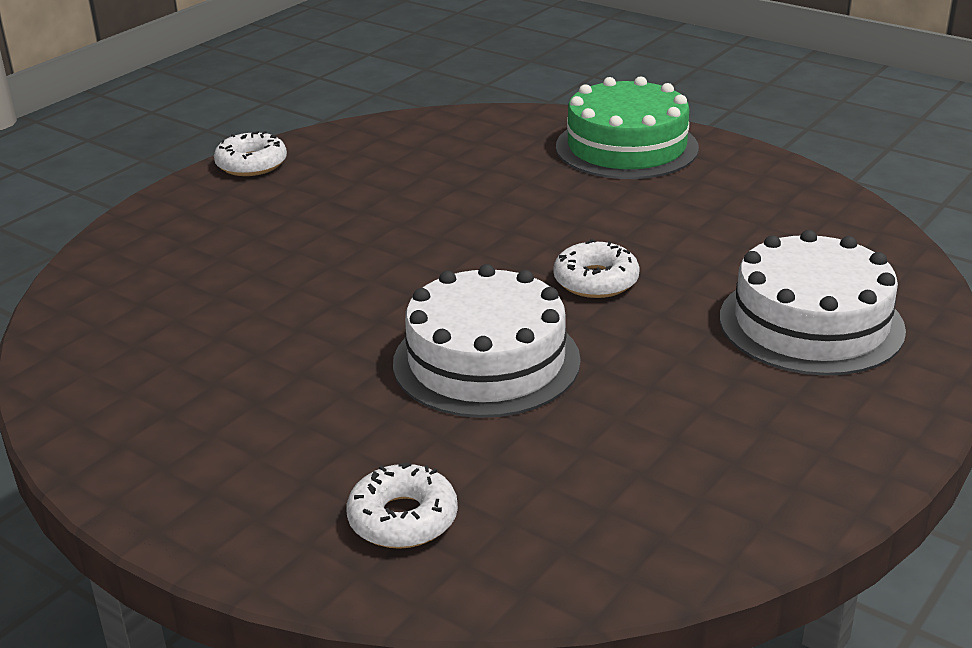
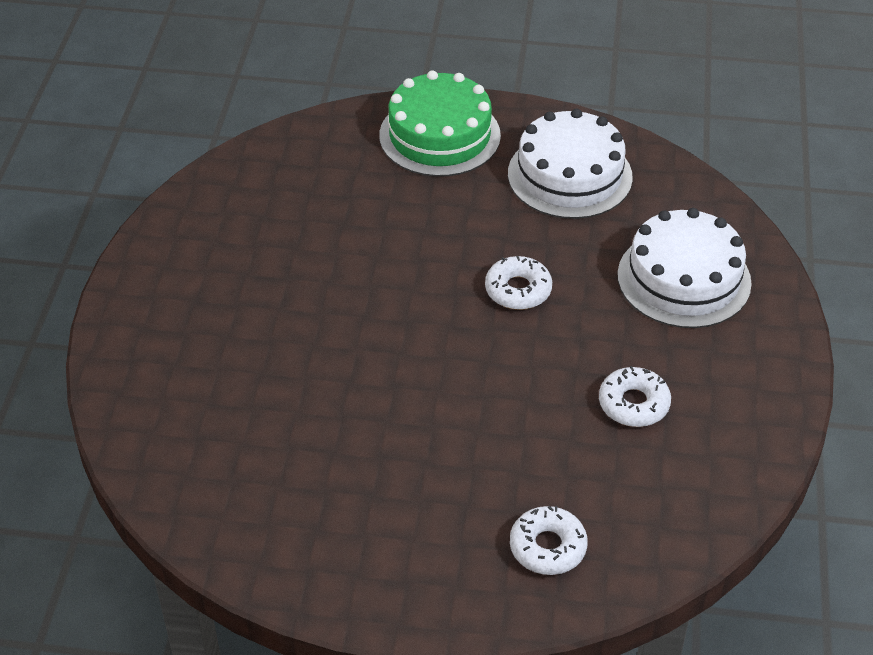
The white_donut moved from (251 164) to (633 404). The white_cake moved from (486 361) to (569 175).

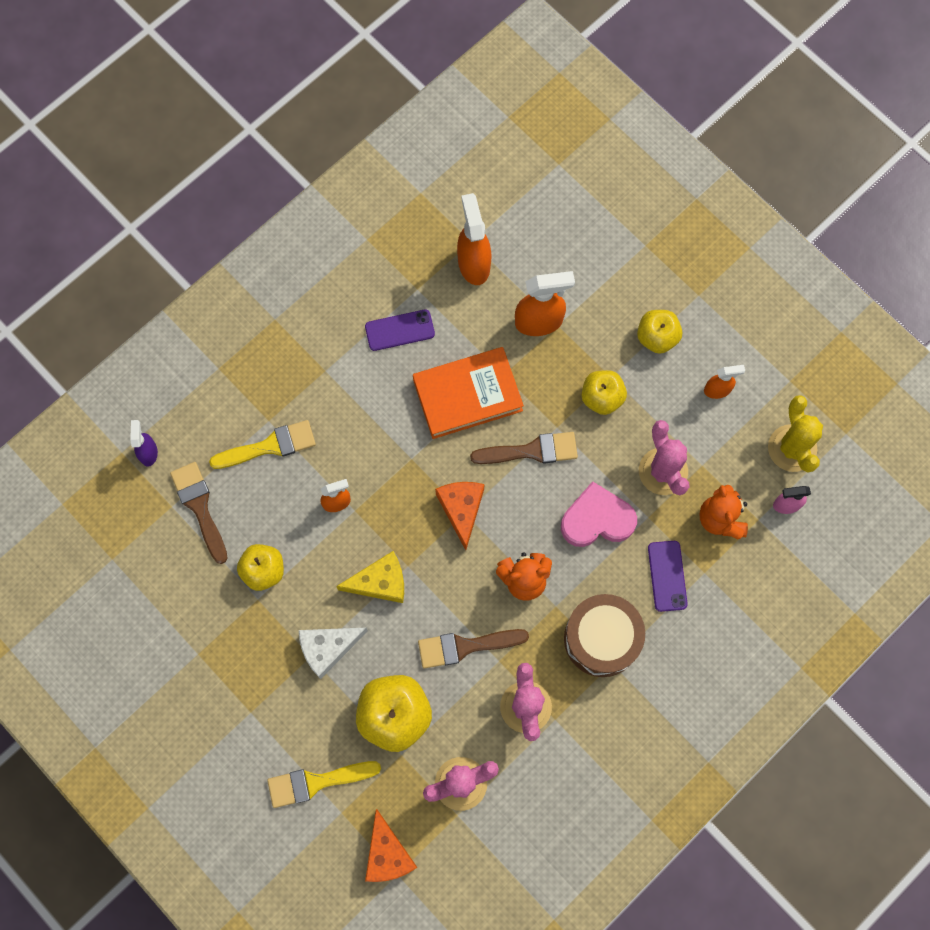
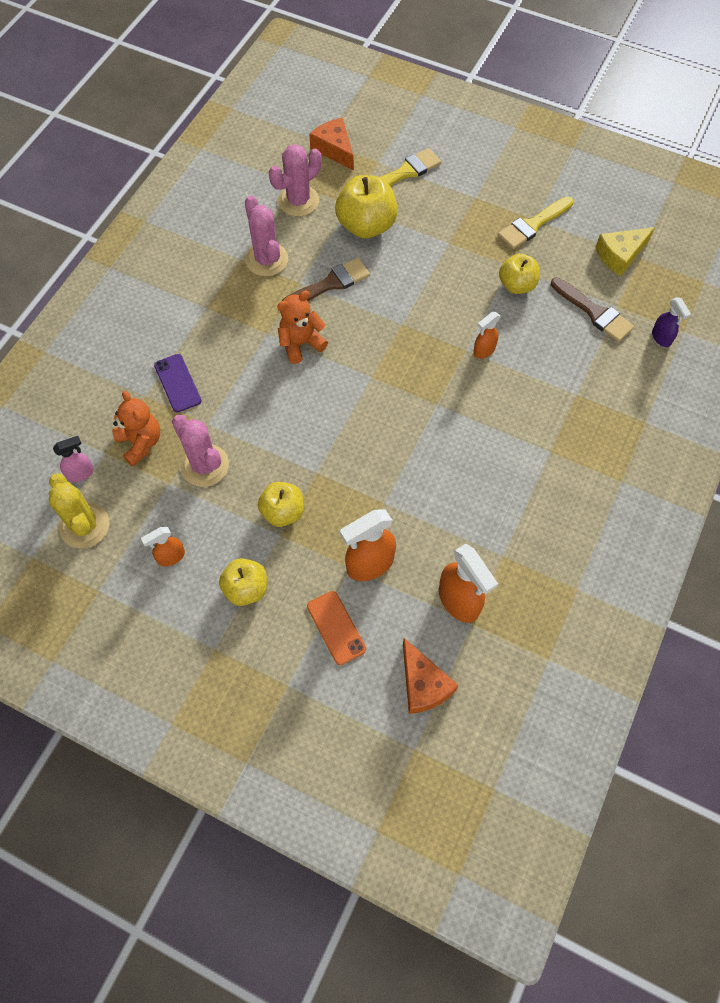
The bright_yellow_paint_brush moved from (269 446) to (533 225). The white_cheese at (328 648) disappeared. The bright_yellow_cheese moved from (380 582) to (620 255). The royal_purple_smartphone at (399 330) disappeared. The bright_orange_hardback at (467 395) disappeared. The bright_orange_cheese moved from (461 509) to (423 684). The brown_paint_brush at (531 451) disappeared. The rosy_heart at (597 519) disappeared. The brown_snare_drum at (601 639) disappeared. The bright_orange_smartphone at (336 627) appeared.

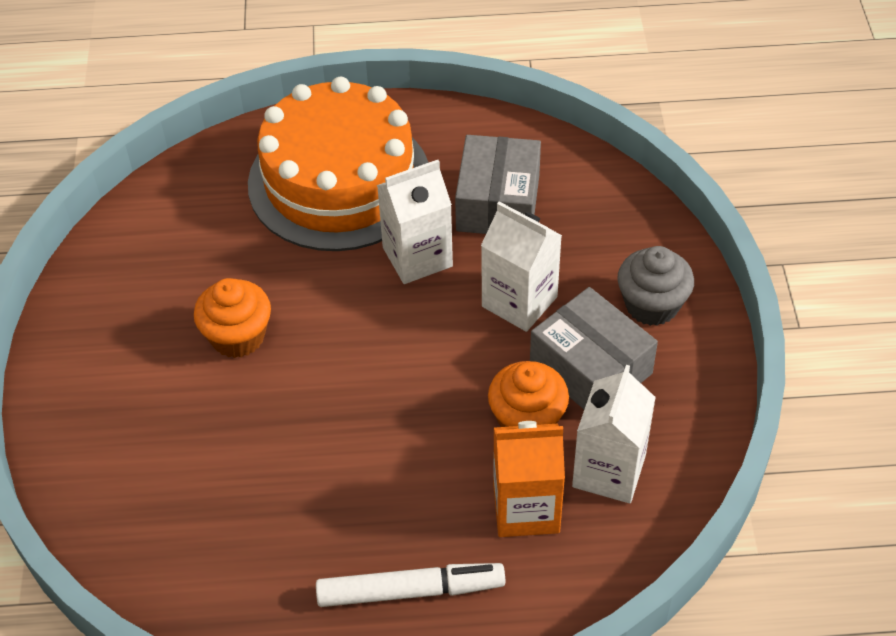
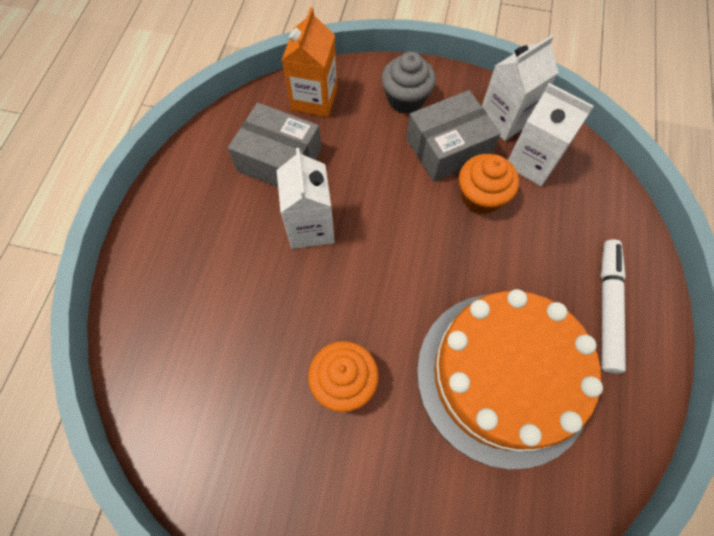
The bright_orange_cake moved from (339 181) to (503 376). The white_carton moved from (519 301) to (505 119). The bright_orange_carton moved from (526 508) to (314 99).

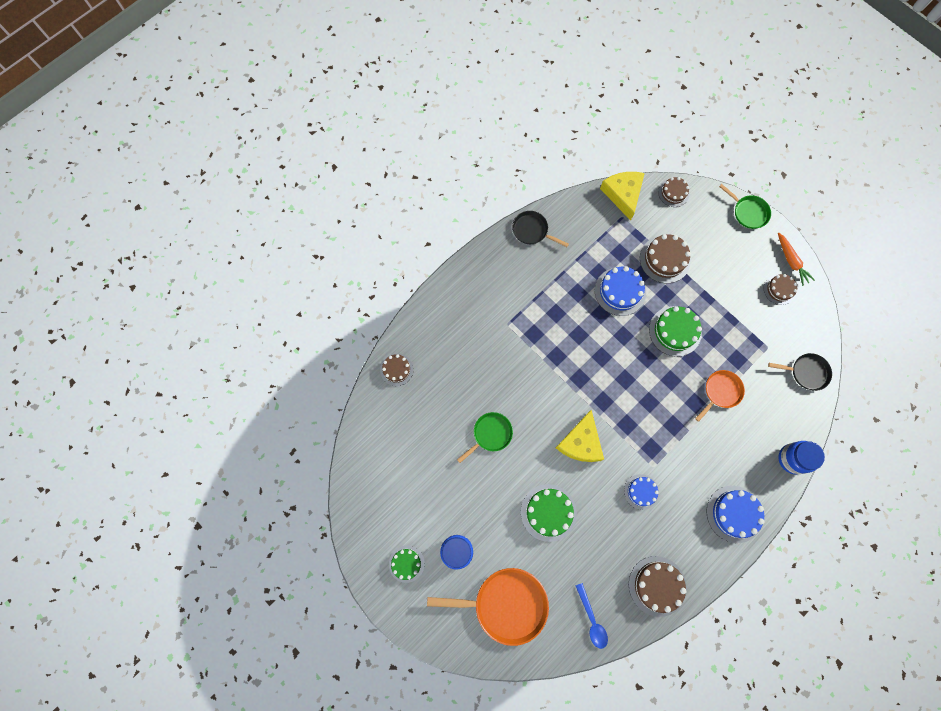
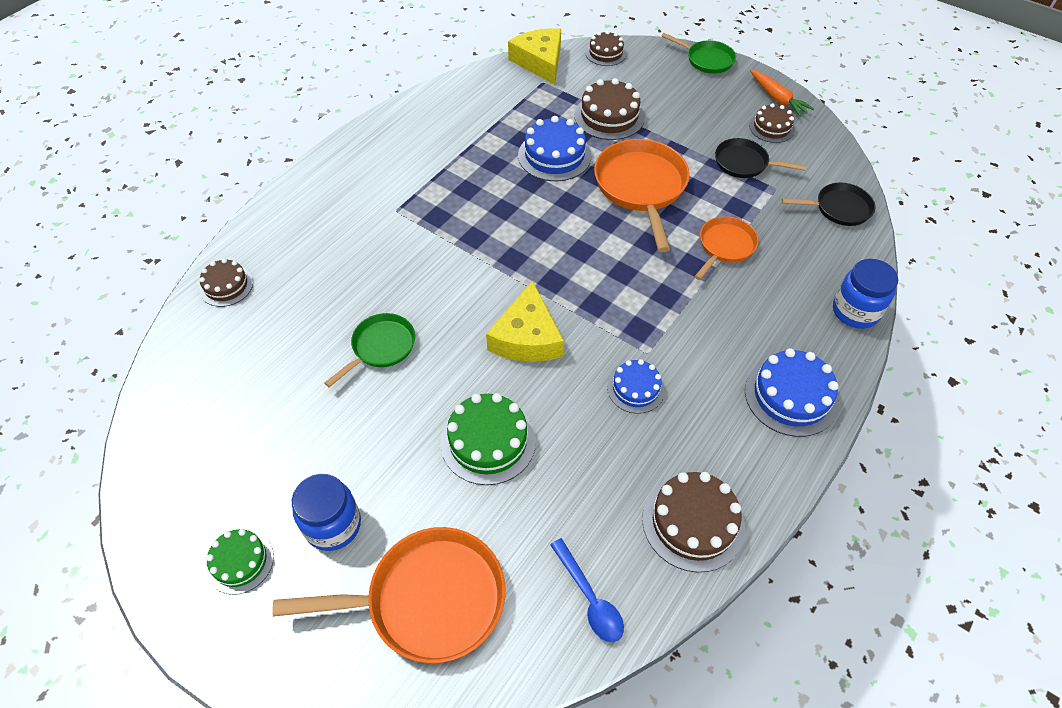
The ebony_skillet moved from (532 231) to (744 163). The leaf-green_cake at (675 331) was replaced by the bright_orange_skillet at (641 187).

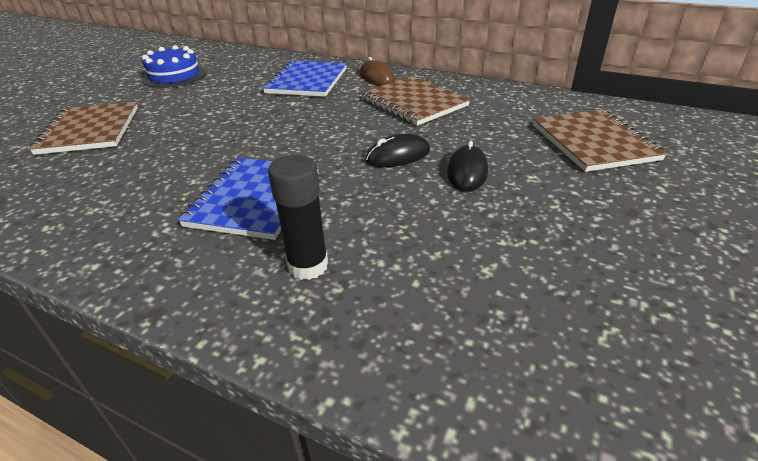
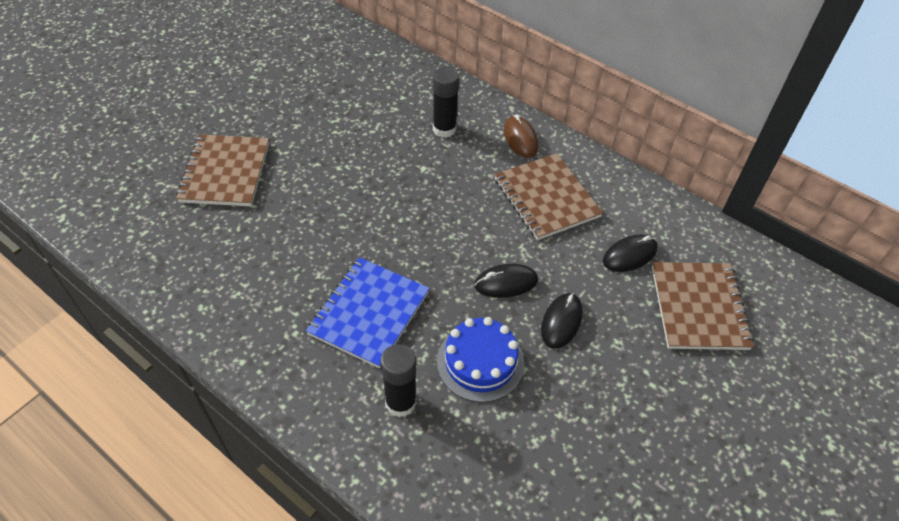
The cobalt_cake moved from (174 76) to (480 362). The cobalt_notebook at (307 81) was replaced by the ebony_glue_stick at (444 129). The ebony_mouse at (629 255) appeared.

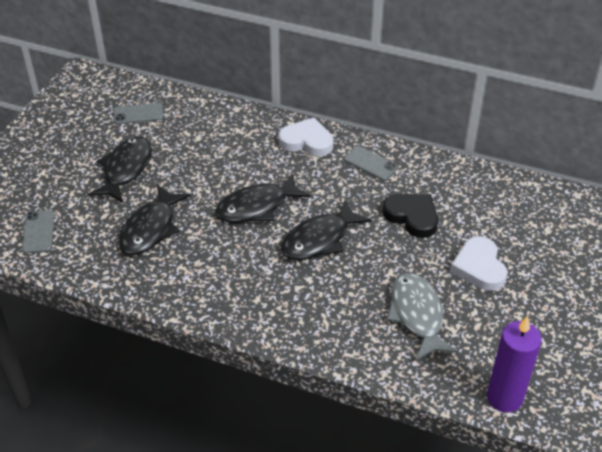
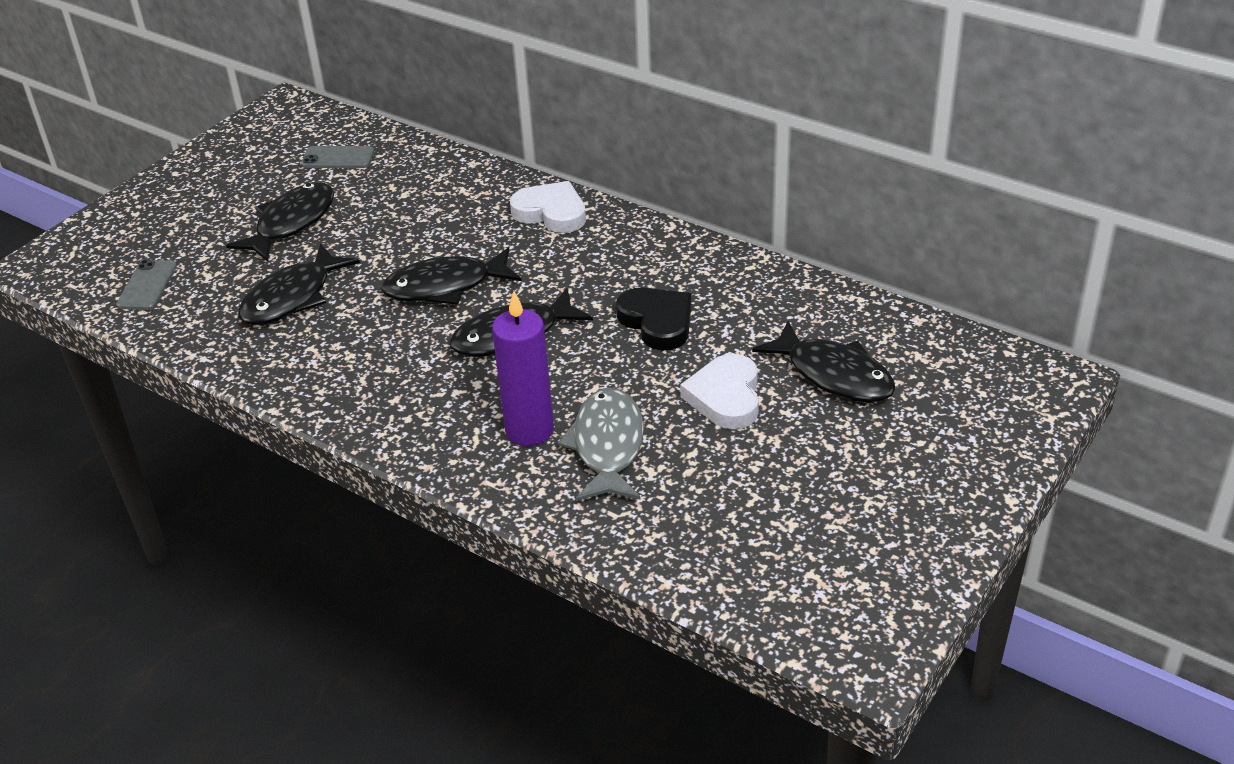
The grey_smartphone at (370 164) disappeared. The royal_purple_wax_candle moved from (504 397) to (529 430). The ebony_fish at (834 374) appeared.

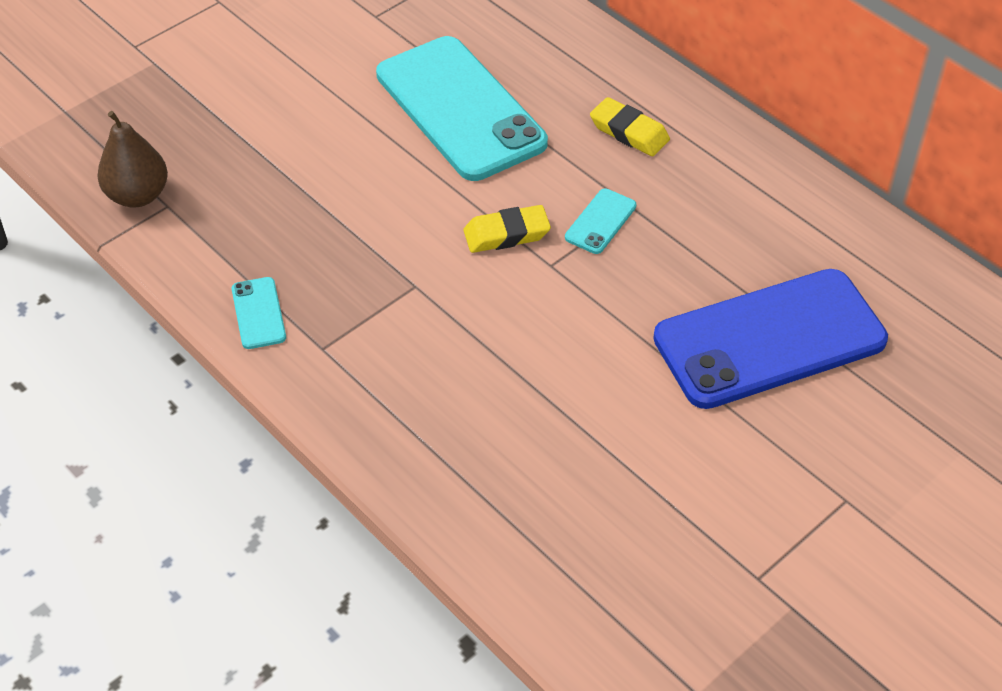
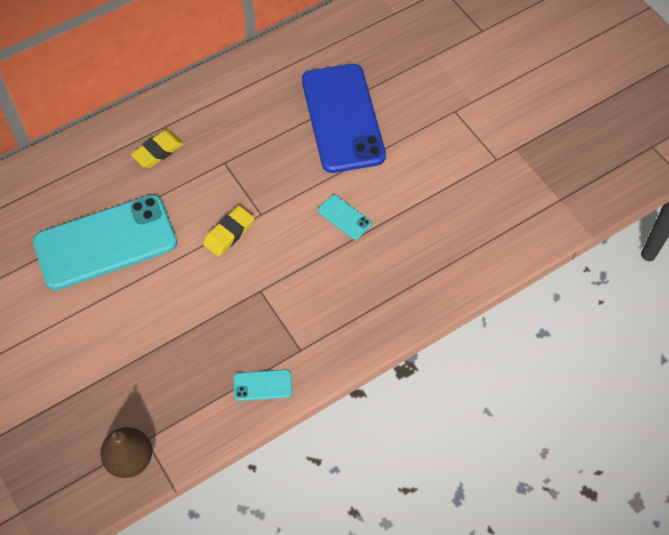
The bright_yellow_eraser at (506 234) turned 45 degrees clockwise. The teal_smartphone moved from (600 222) to (344 217).

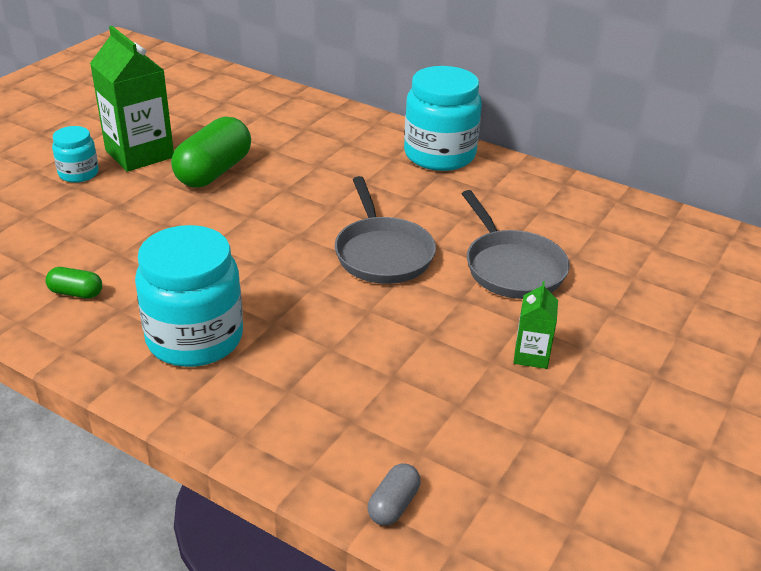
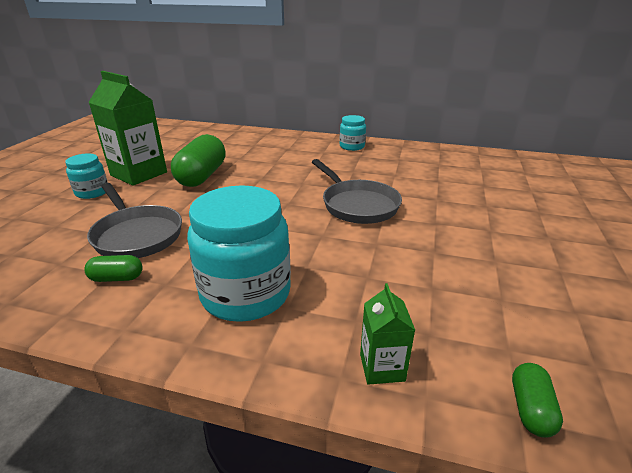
The grey_pill at (393 505) became the leaf-green_pill at (530 409). The teal_preserve_jar at (439 155) changed to 0.52 times the size. The grey_skillet moved from (511 267) to (136 235). The leaf-green_carton moved from (531 355) to (382 367).

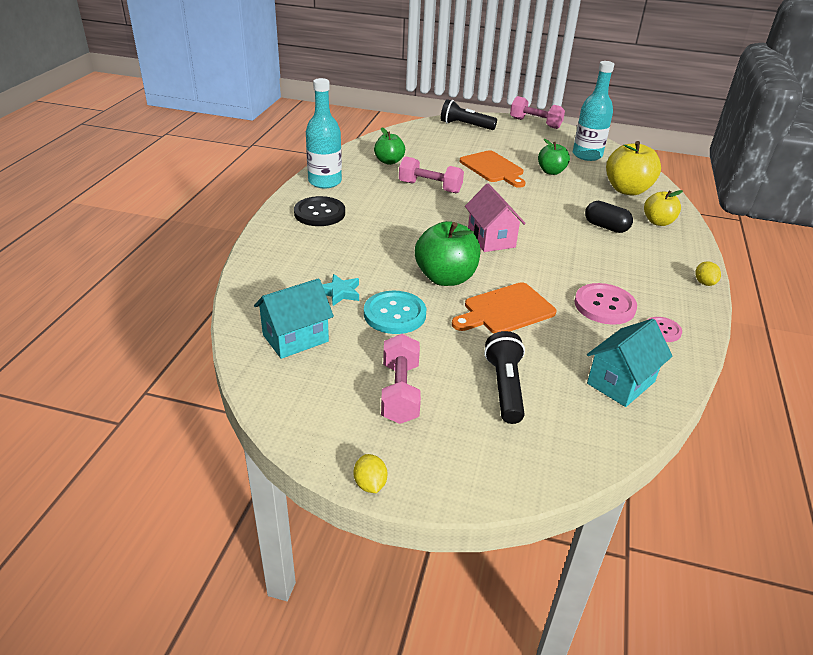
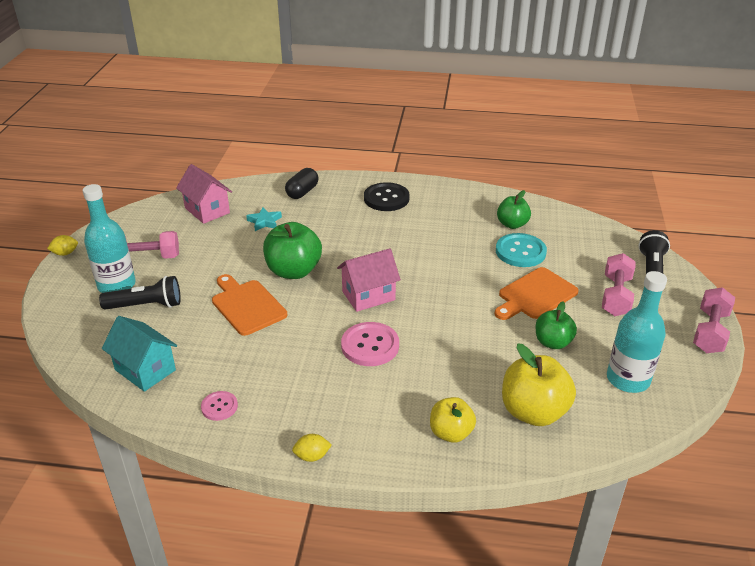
The teal_toy_house at (295 338) became the rosy_toy_house at (207 210). The teal_bottle moved from (325 182) to (116 285). The teal_button moved from (394 314) to (520 252). The rosy_free_weight moved from (430 187) to (616 296). The rosy_button moved from (604 306) to (370 346). The ebony_pill moved from (606 227) to (302 192).

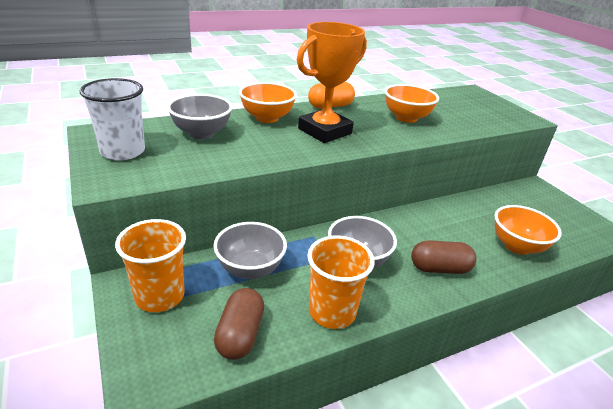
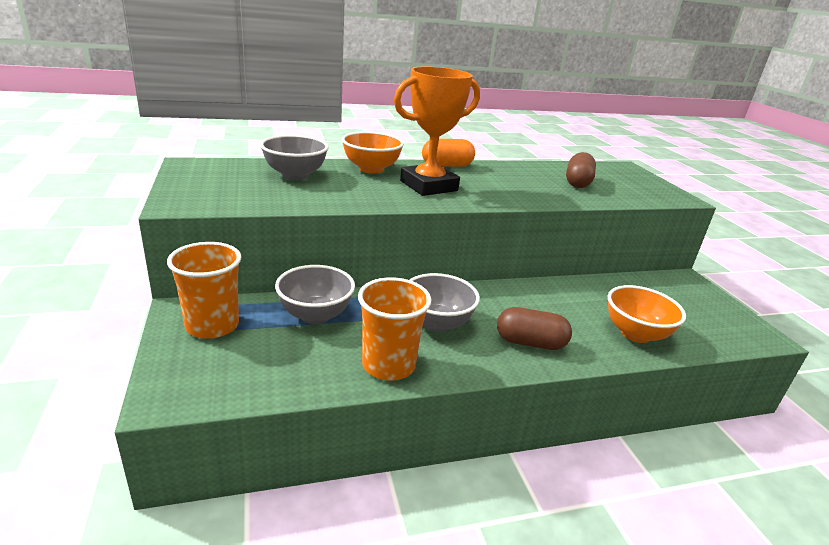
The white_beaker at (123 151) disappeared. The brown_pill moved from (240 334) to (577 182). The bright_orange_bowl at (406 118) disappeared.

